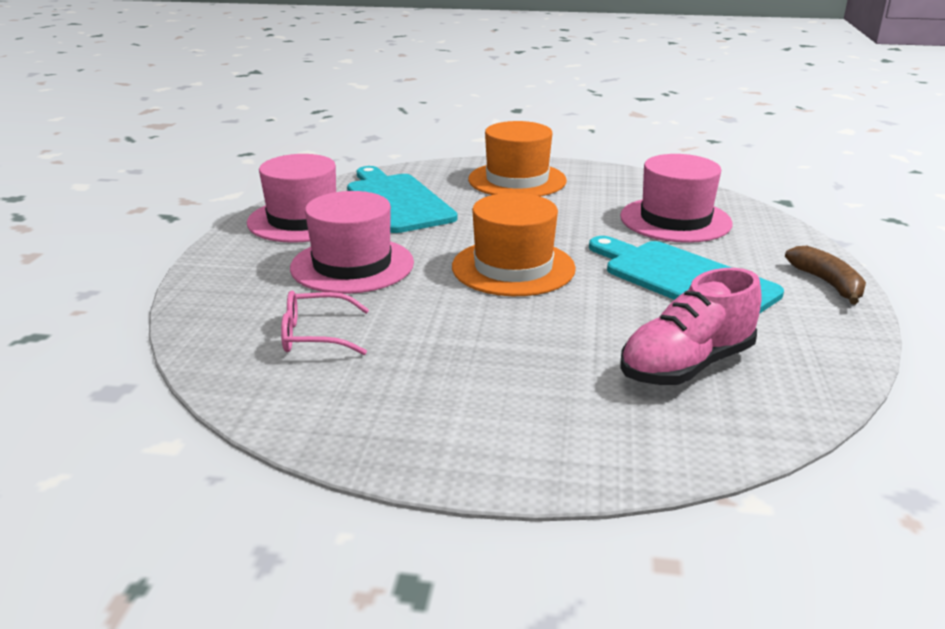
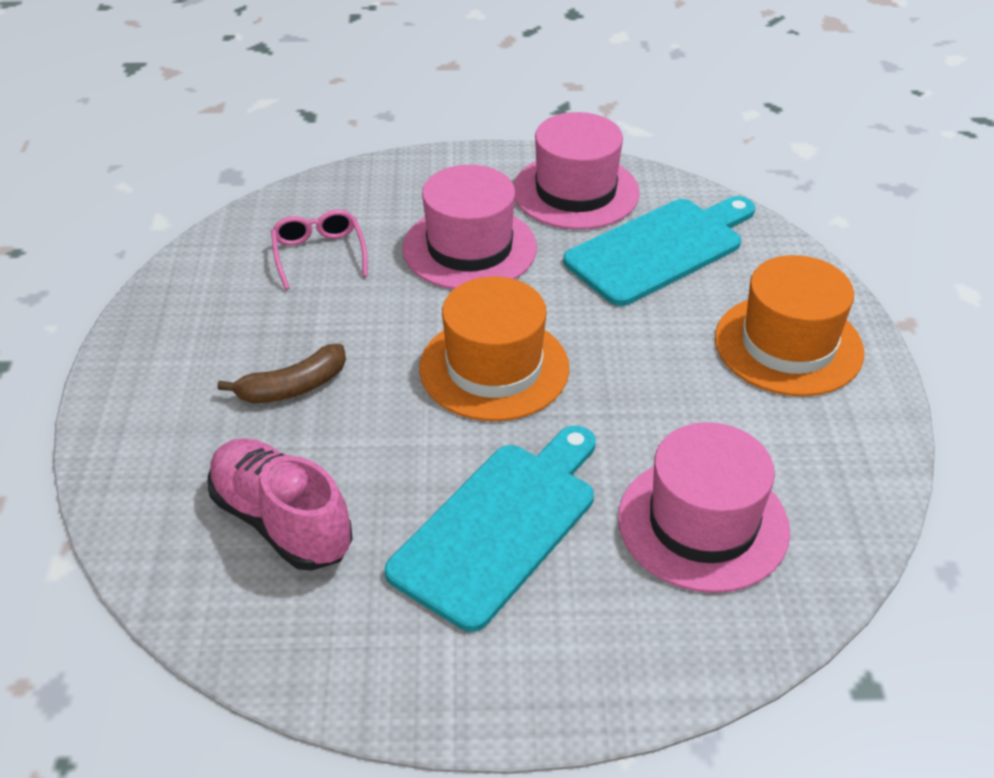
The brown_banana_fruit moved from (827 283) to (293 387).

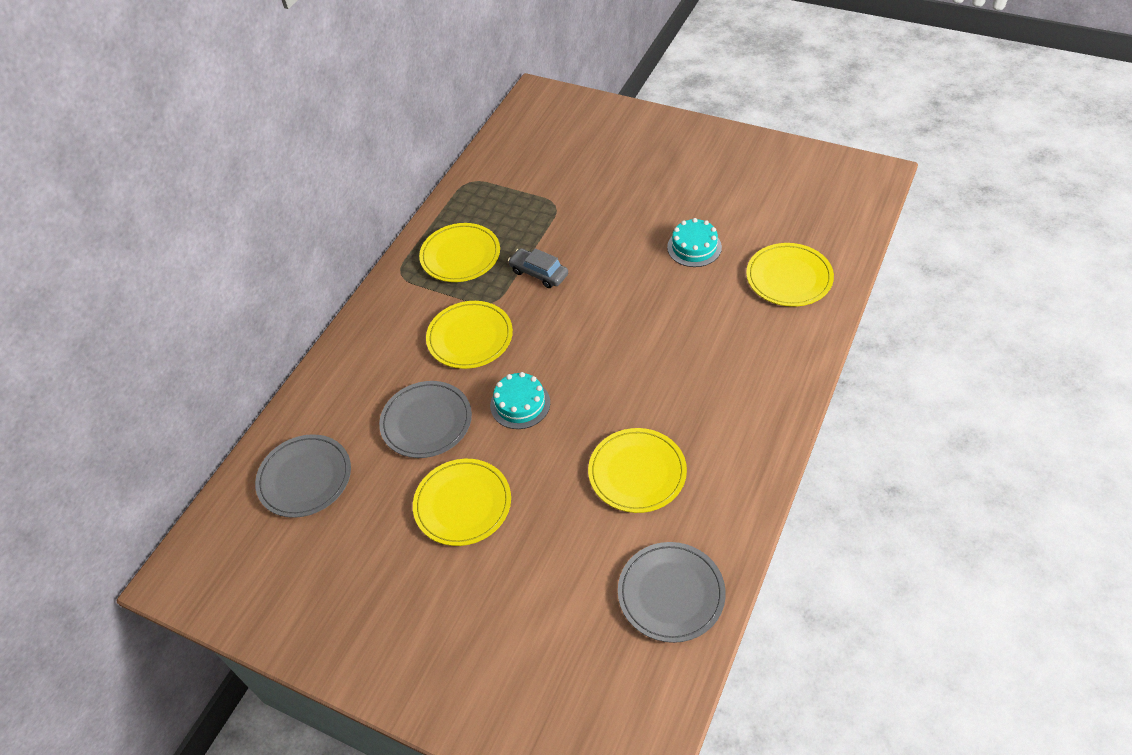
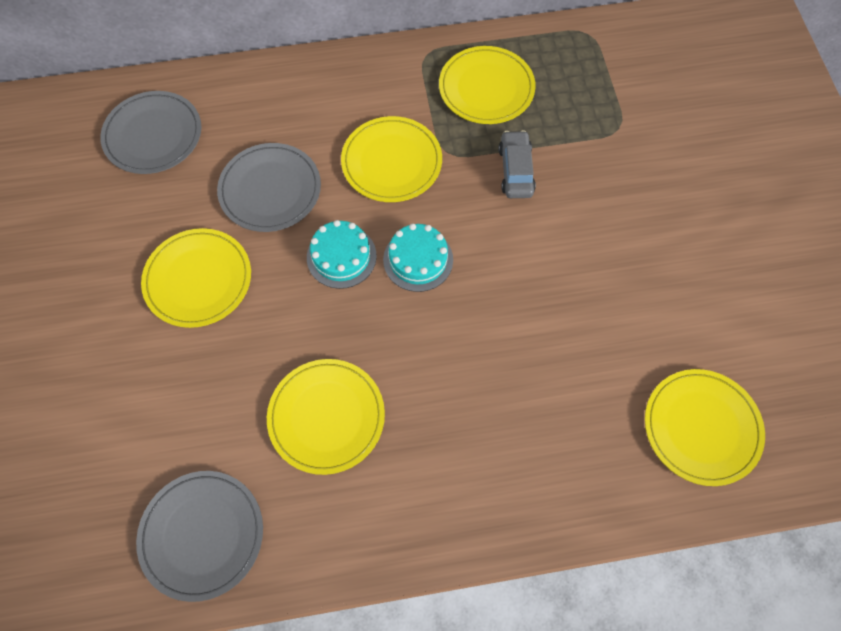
The teal_cake moved from (694 247) to (418 259).

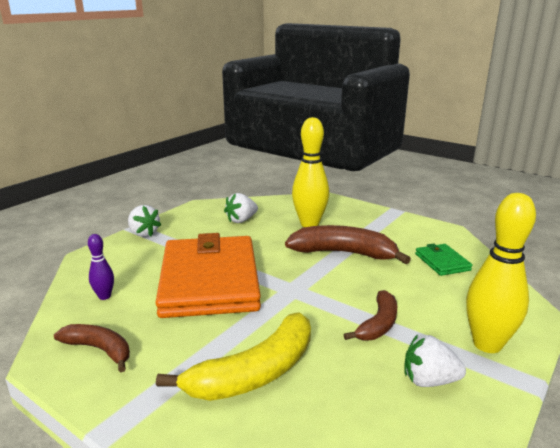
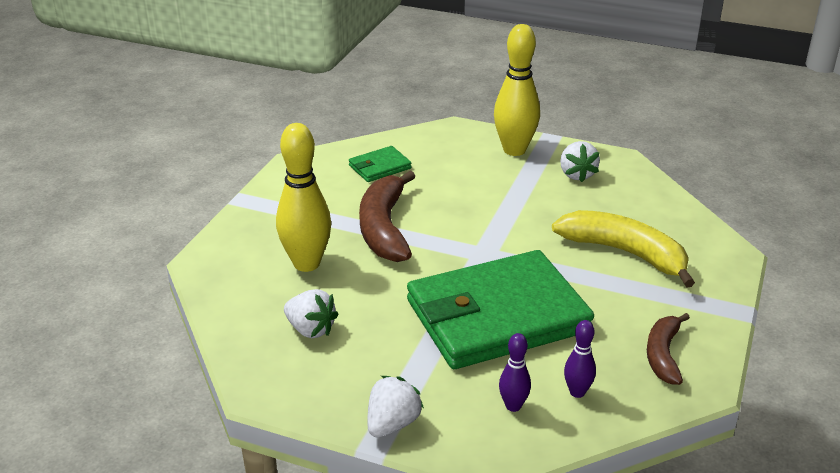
The bright_orange_billfold at (209 280) became the leaf-green_billfold at (497 316). The brown_banana_fruit at (378 324) disappeared. The royal_purple_bowling_pin at (513 406) appeared.

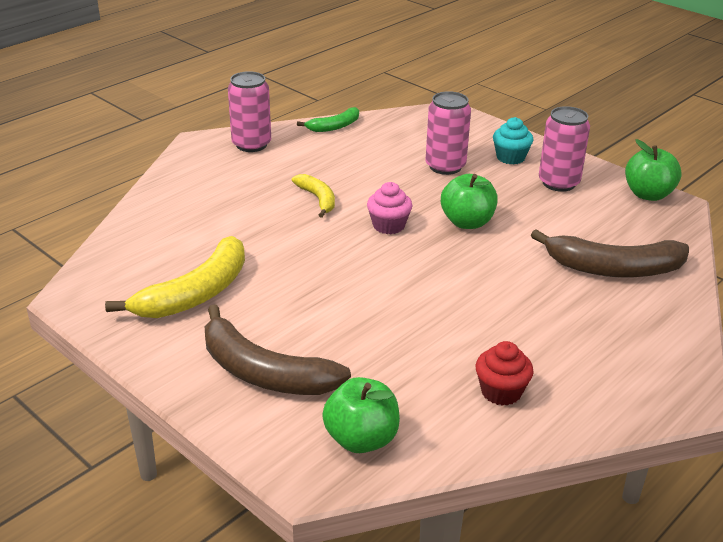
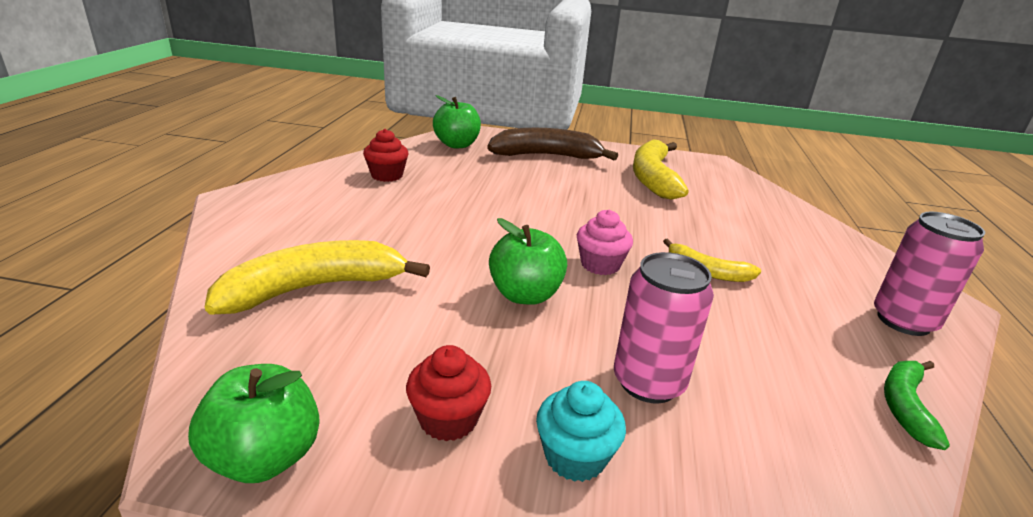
The brown_banana_fruit at (613 269) became the bright_yellow_banana_fruit at (315 288). The rosy_tin at (558 183) was replaced by the crimson_muffin at (448 419).

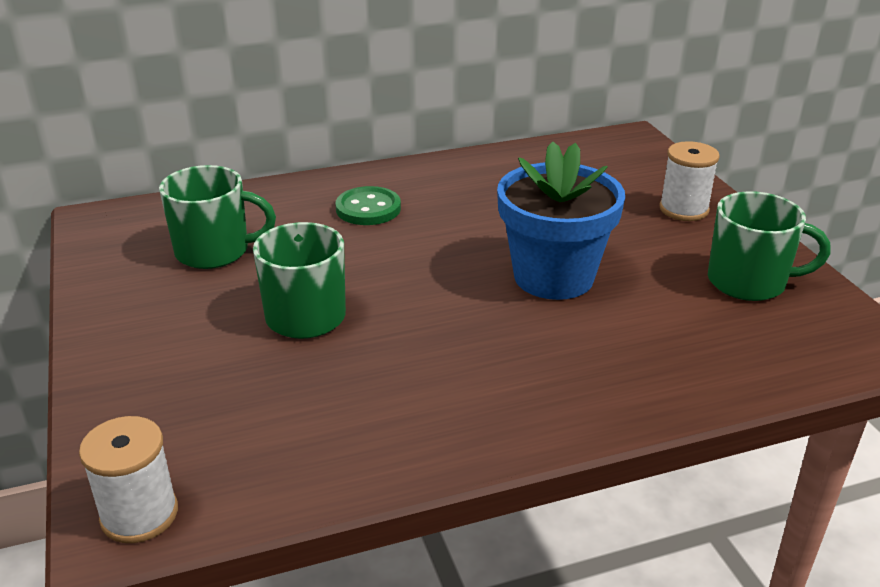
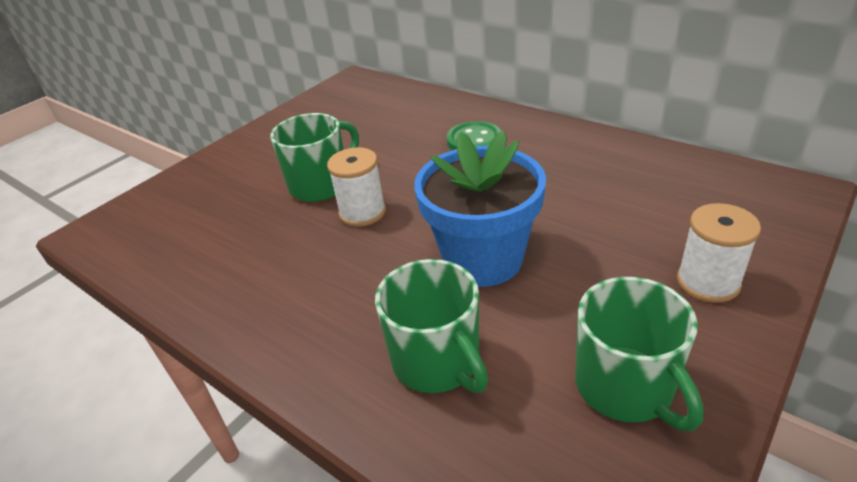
The white_spool moved from (139 514) to (362 212). The leaf-green_tea_mug moved from (215 251) to (437 362).

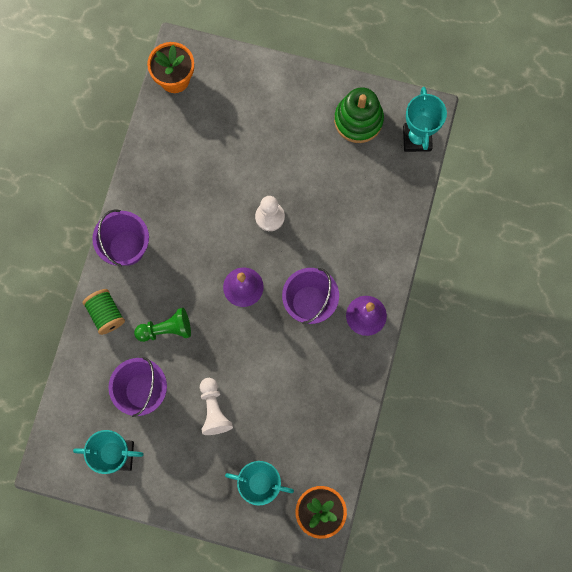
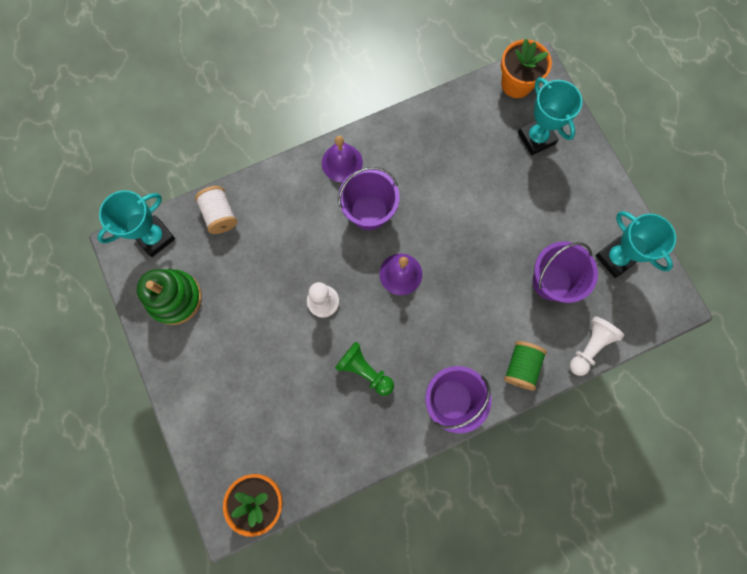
The leaf-green_game_pawn moved from (166 329) to (364 370). The white_game_pawn moved from (214 410) to (589 347). The white_spool at (220 215) appeared.

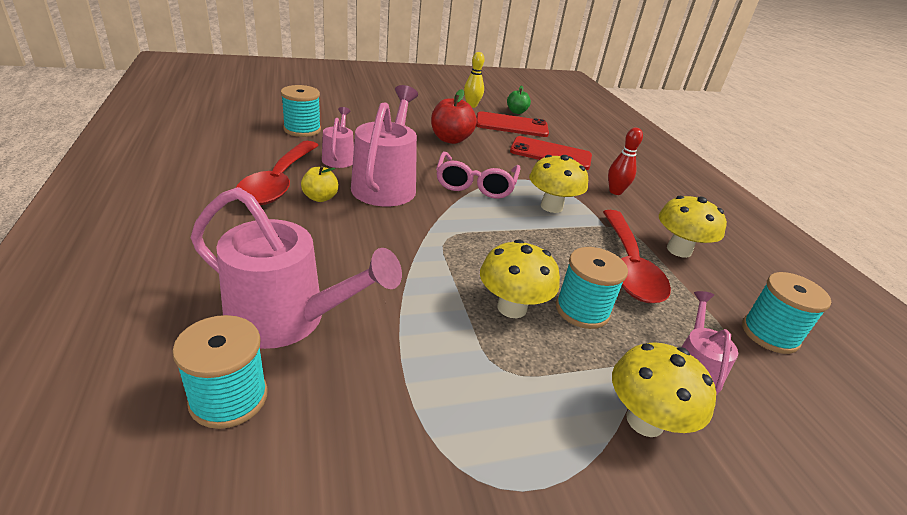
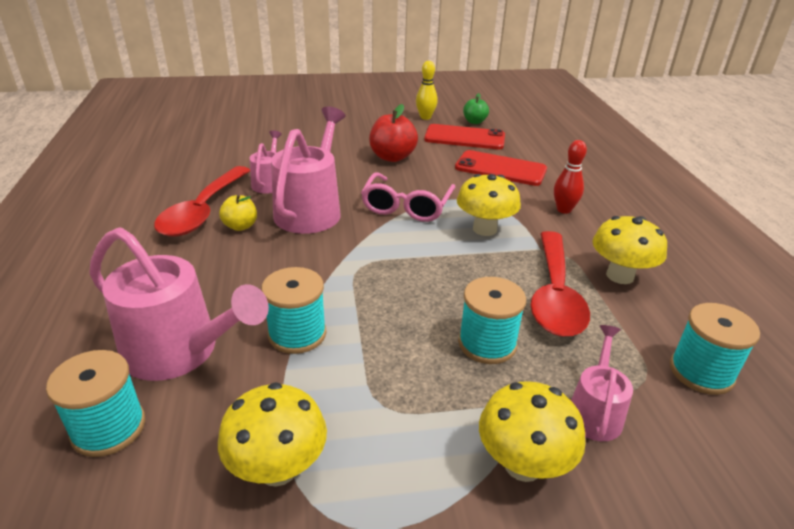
The teal_spool moved from (302 129) to (297 334). The bright_yellow_toadstool moved from (512 308) to (278 468).

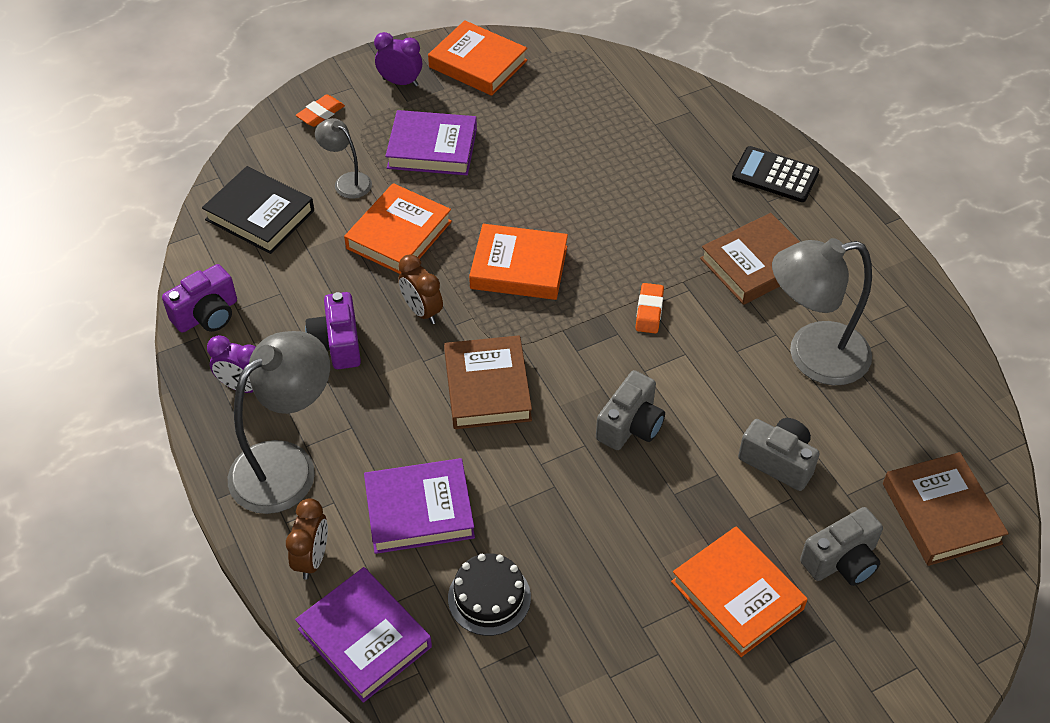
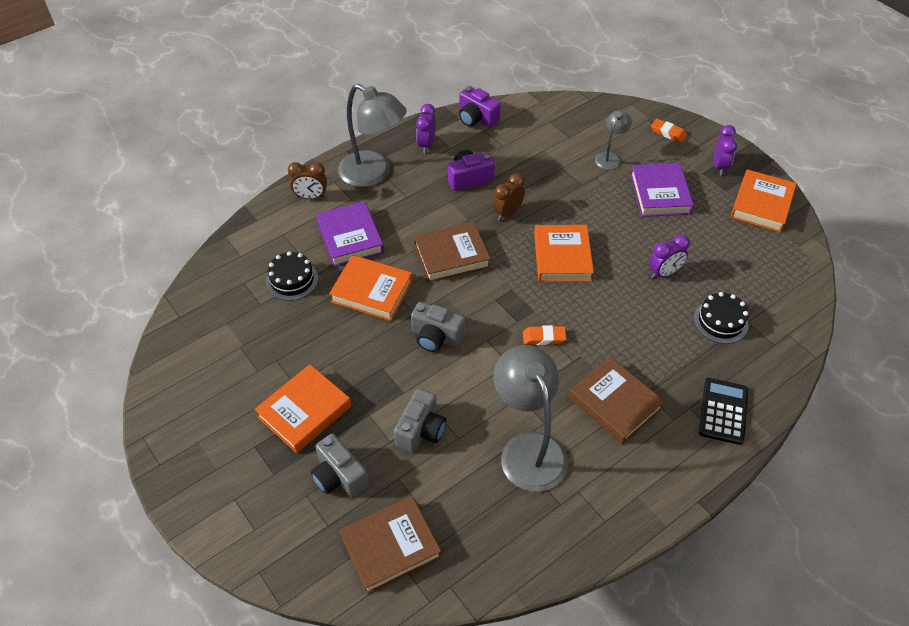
The ebony_hardback at (260 215) disappeared. The royal_purple_hardback at (364 638) disappeared. The bright_orange_hardback moved from (399 235) to (372 291). The royal_purple_alarm_clock at (664 273) appeared. The ebony_cake at (720 321) appeared.

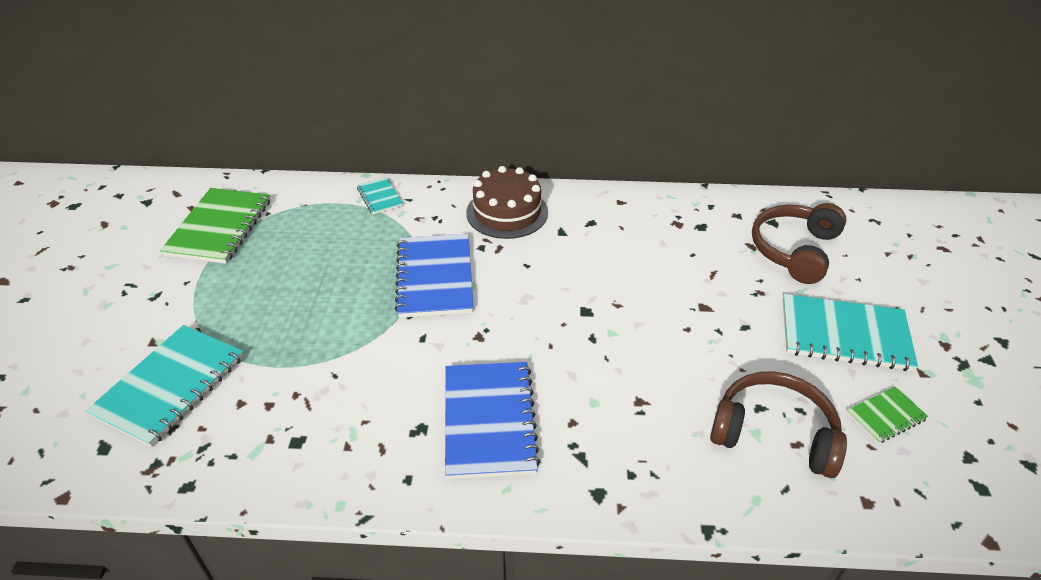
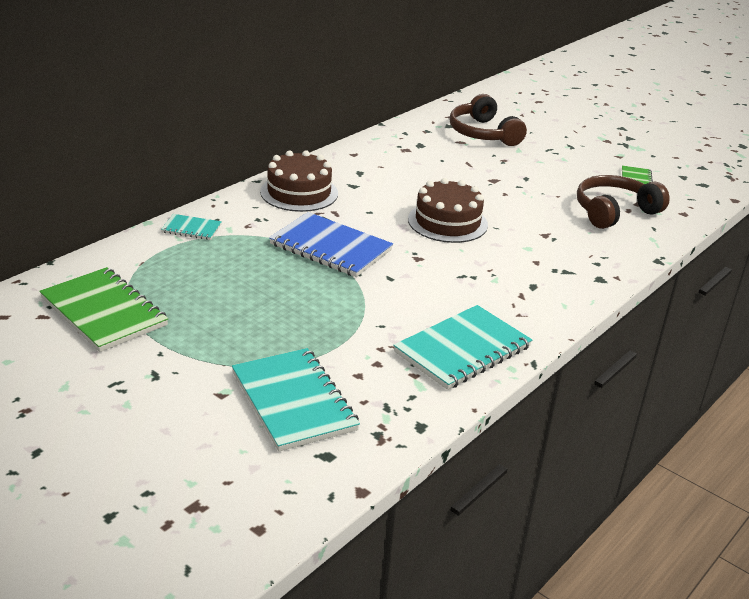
The cobalt_notebook at (489 421) disappeared. The teal_notebook moved from (844 335) to (462 350). The brown_cake at (447 222) appeared.

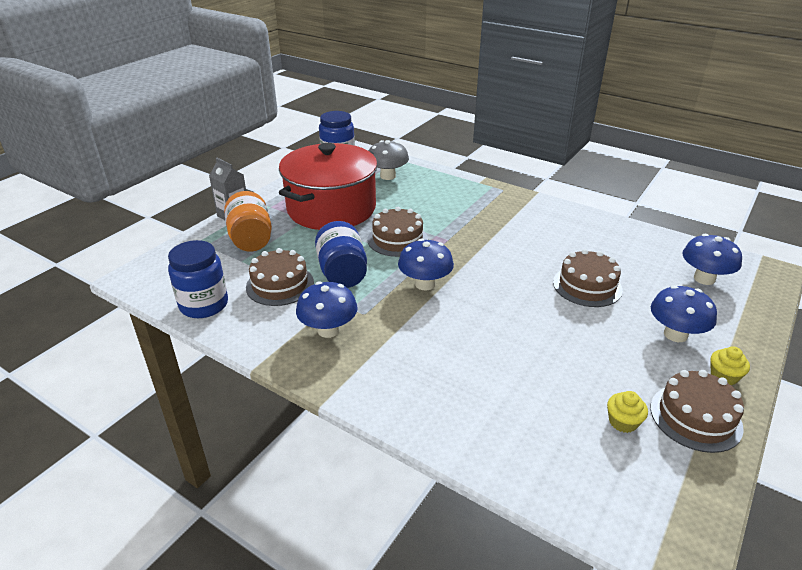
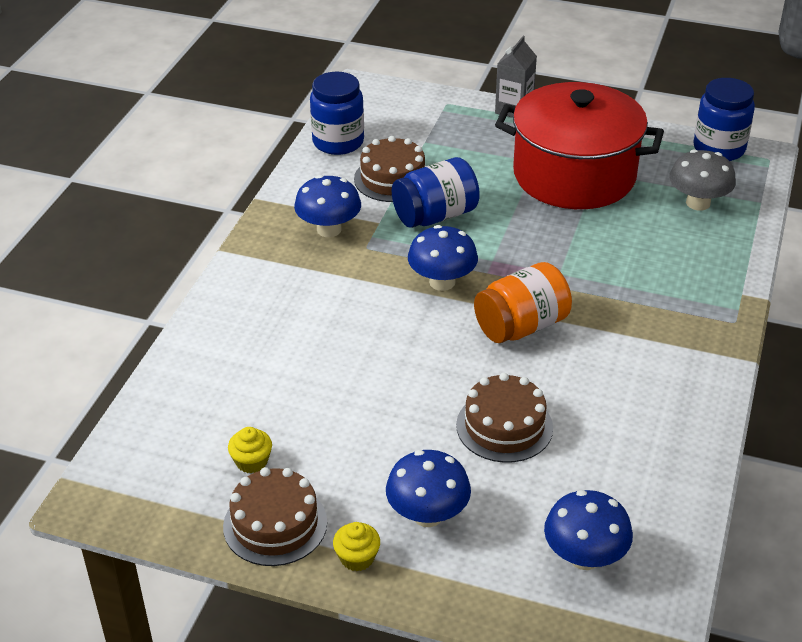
The bright_orange_preserve_jar moved from (251 239) to (521 326). The brown_cake at (397 239) disappeared.

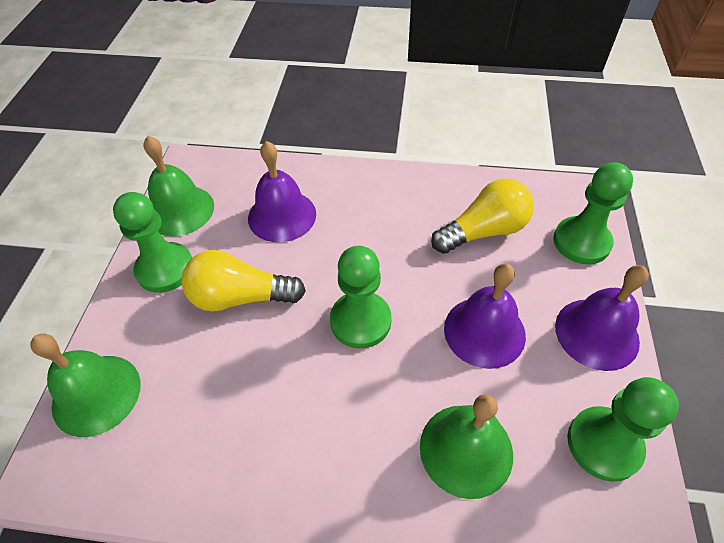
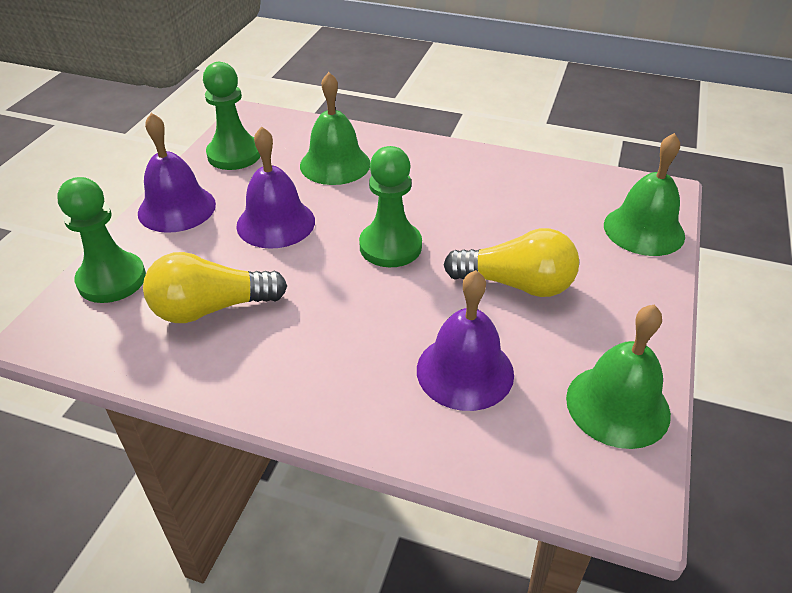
The leaf-green_game_pawn at (165 269) disappeared.

